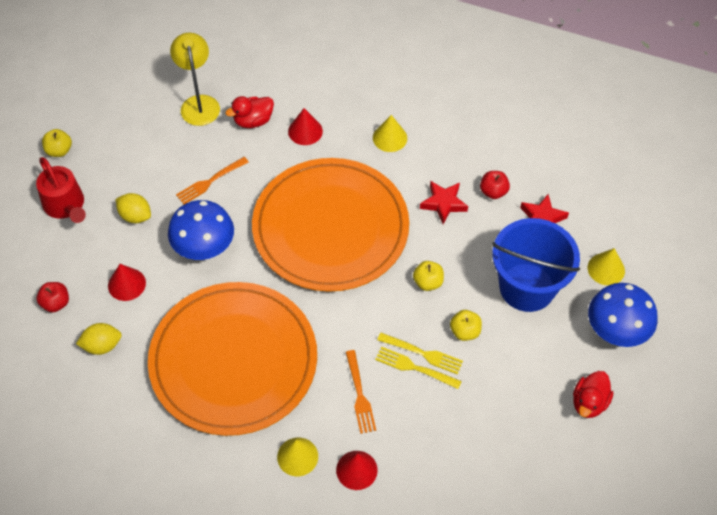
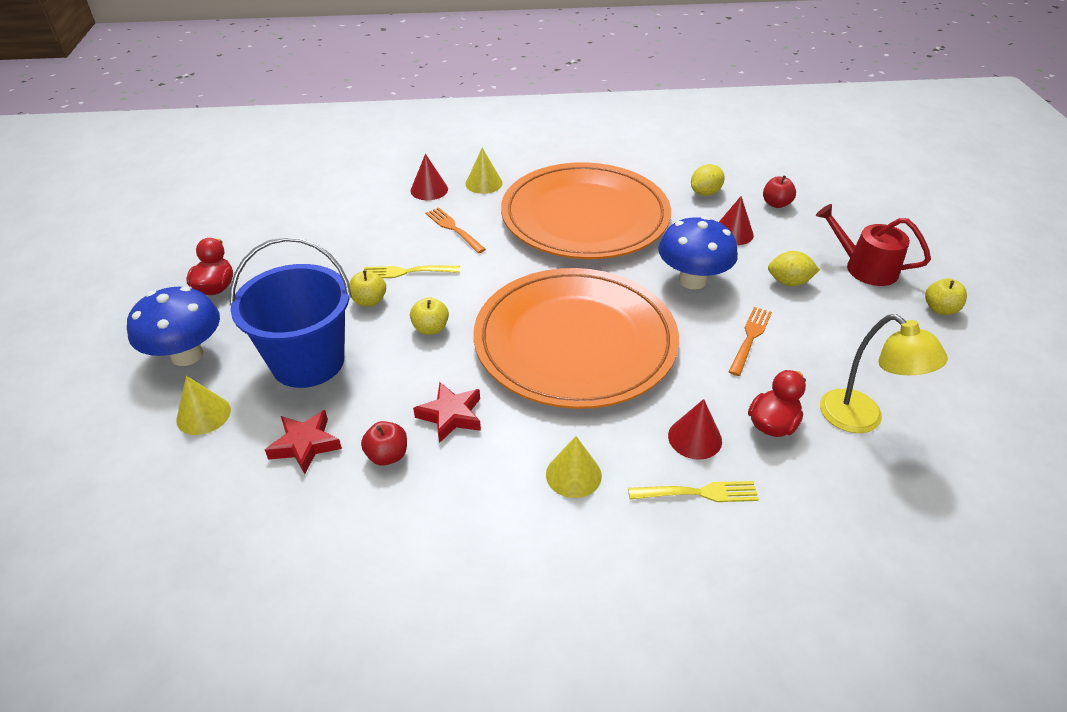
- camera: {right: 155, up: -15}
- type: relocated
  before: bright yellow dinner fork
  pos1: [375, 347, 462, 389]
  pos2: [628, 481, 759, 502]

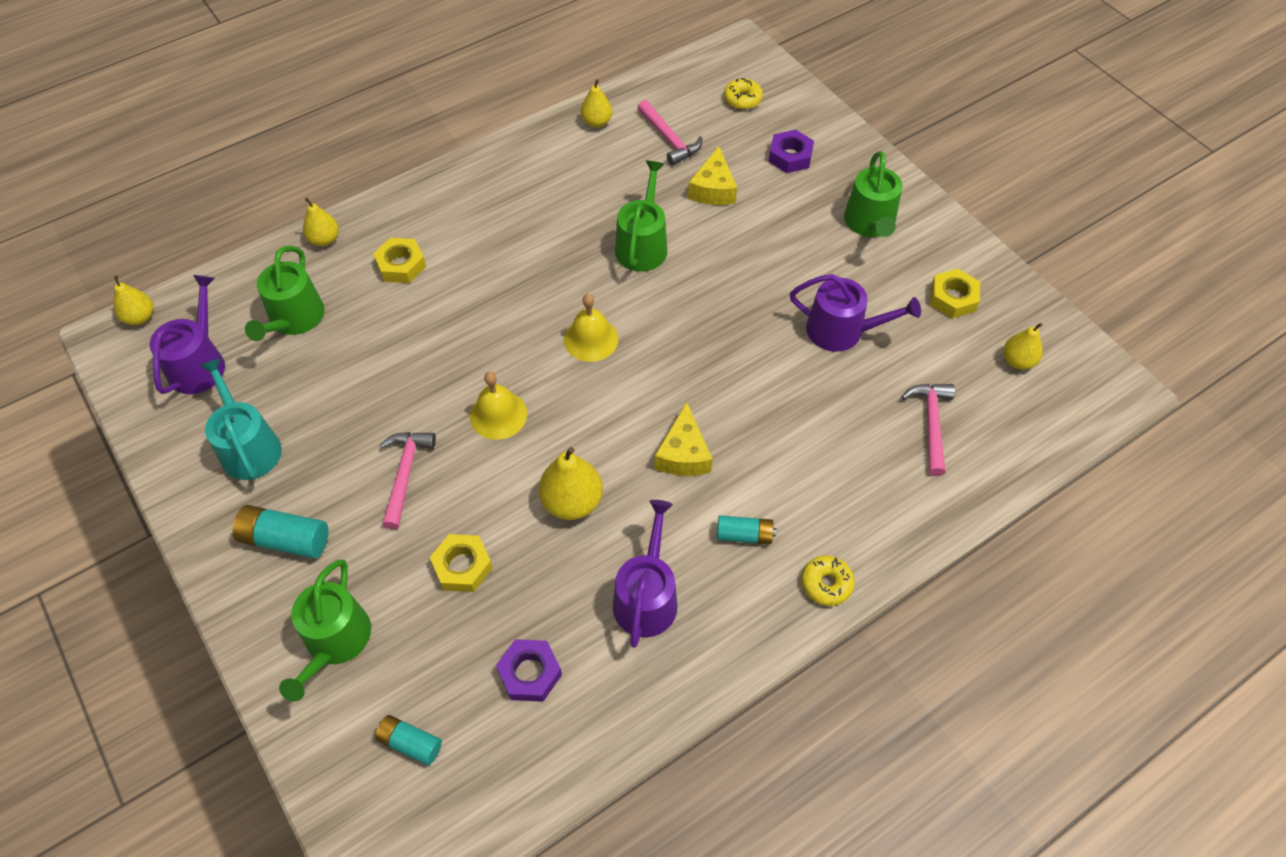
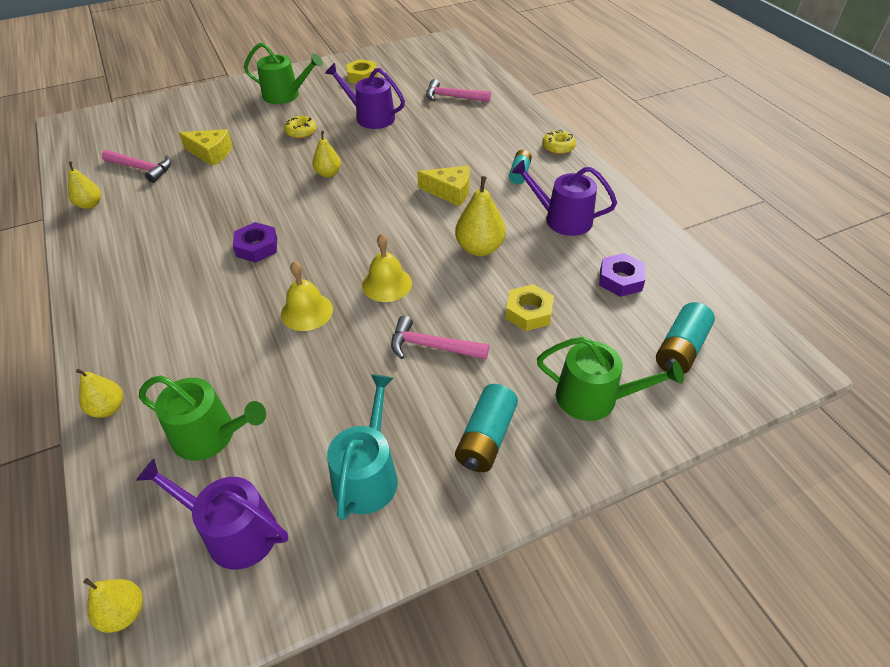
- camera: {right: -80, up: -10}
- type: spun
  before: teal watering can
  pos1: [199, 358, 282, 480]
  pos2: [327, 374, 398, 520]
  turn: 120
- type: missing
  before: bright yellow hex nut
  pos1: [373, 238, 426, 283]
- type: size
  before: teal battery
  pos1: [375, 715, 442, 765]
  pos2: [656, 302, 715, 374]
  scale: 1.53
- type: relocated
  before: bright yellow school bell
  pos1: [564, 294, 619, 362]
  pos2: [281, 261, 333, 331]
- type: missing
  before: leaf-green watering can
  pos1: [615, 161, 667, 272]
- type: spun
  before: pink hammer
  pos1: [638, 100, 702, 166]
  pos2: [102, 150, 171, 183]
  turn: 45
- type: relocated
  before: bright yellow glazed donut
  pos1: [724, 78, 763, 110]
  pos2: [284, 116, 317, 139]
- type: relocated
  before: royal purple hex nut
  pos1: [768, 130, 814, 173]
  pos2: [233, 222, 277, 262]
- type: spun
  before: royal purple watering can
  pos1: [790, 274, 921, 352]
  pos2: [325, 63, 405, 129]
  turn: -90
- type: relocated
  before: bright yellow pear fruit
  pos1: [1003, 323, 1043, 370]
  pos2: [312, 131, 341, 178]

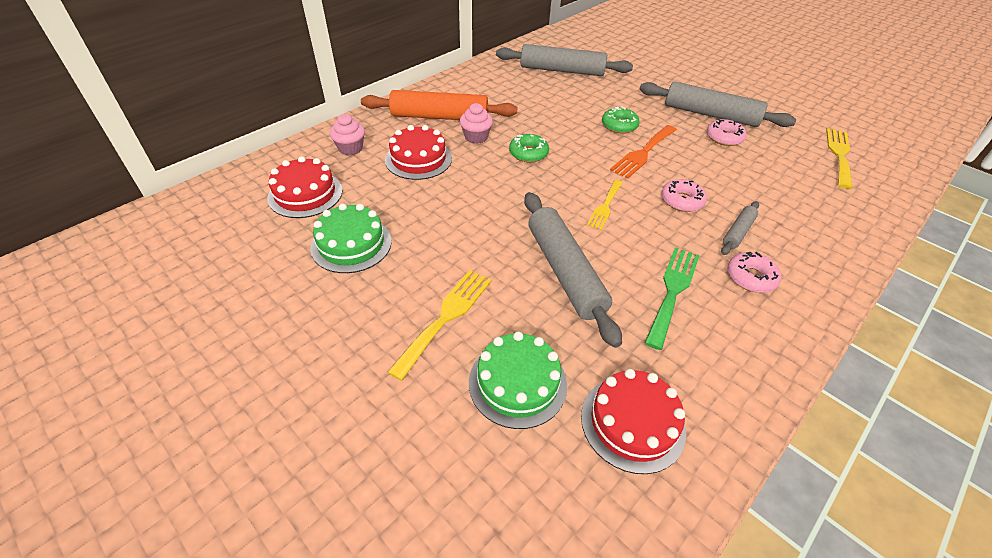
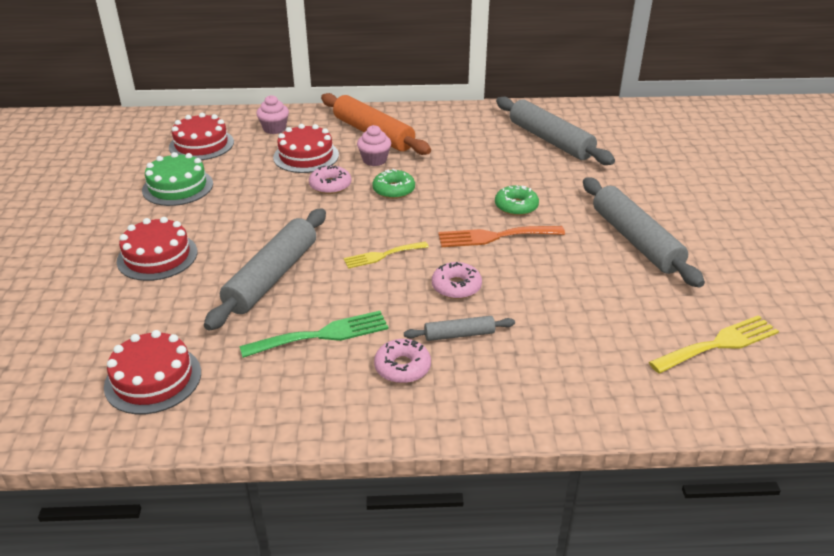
- camera: {right: 45, up: -10}
- type: exchanged
  before: bright yellow dinner fork
  after: red gateau
  pos1: [388, 270, 492, 381]
  pos2: [117, 217, 198, 281]
- type: missing
  before: leaf-green gateau
  pos1: [469, 332, 567, 429]
- type: relocated
  before: pink glazed donut
  pos1: [707, 119, 747, 146]
  pos2: [309, 165, 351, 194]

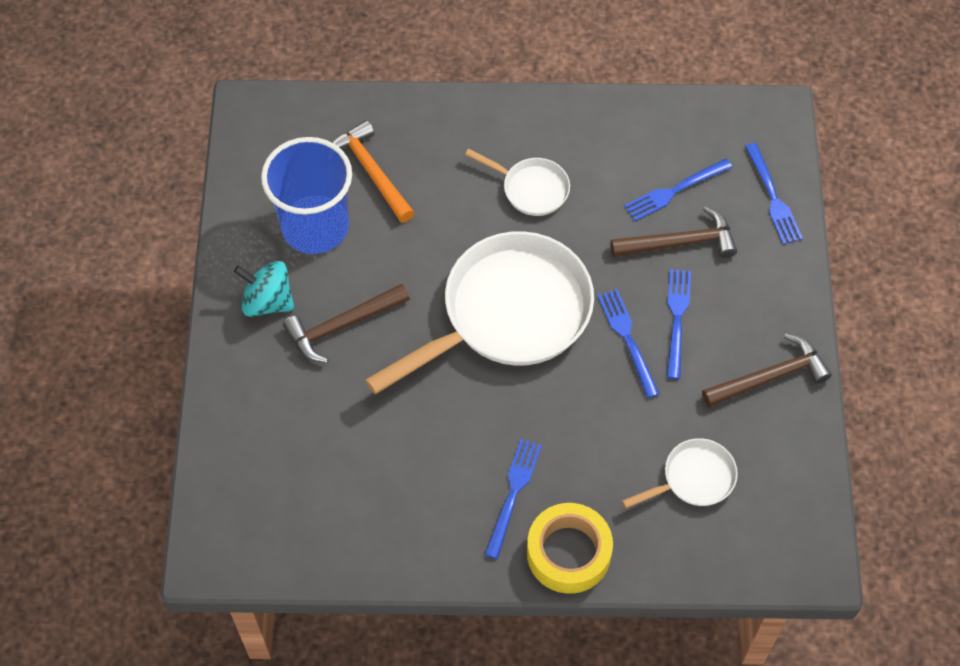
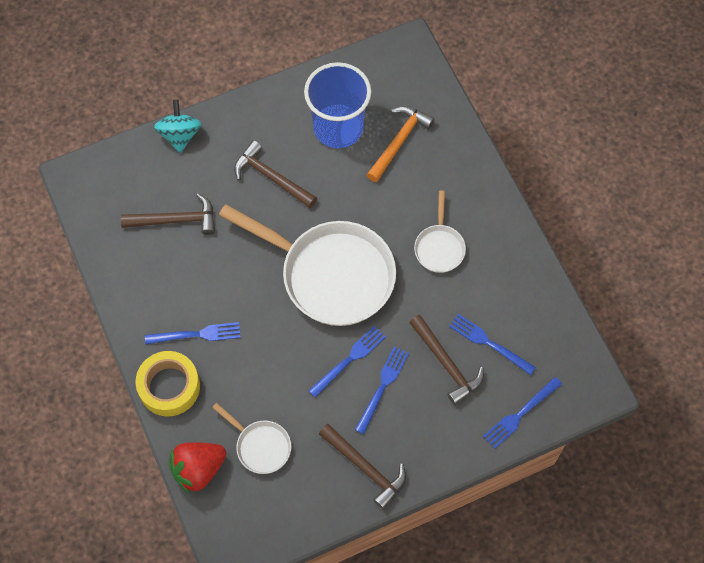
- camera: {right: 65, up: 5}
- type: relocated
  before: teal spinning top
  pos1: [234, 261, 295, 317]
  pos2: [154, 100, 202, 153]
- type: spun
  before: blue dinner fork
  pos1: [667, 269, 691, 379]
  pos2: [355, 346, 409, 434]
  turn: -45
- type: appeared
  after: dark brown hammer
  pos2: [121, 193, 215, 235]
- type: appeared
  after: red toy strawberry
  pos2: [169, 442, 226, 494]

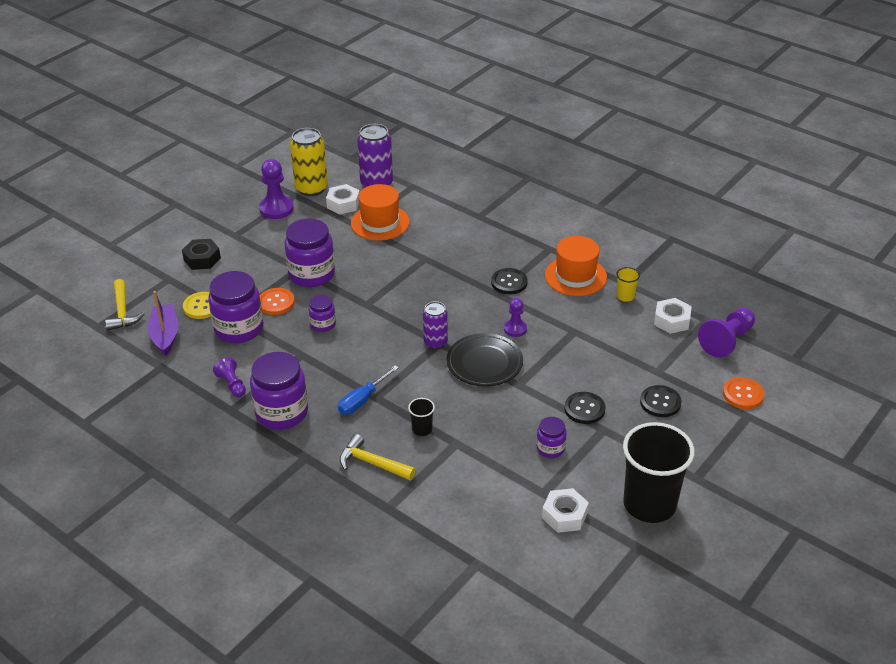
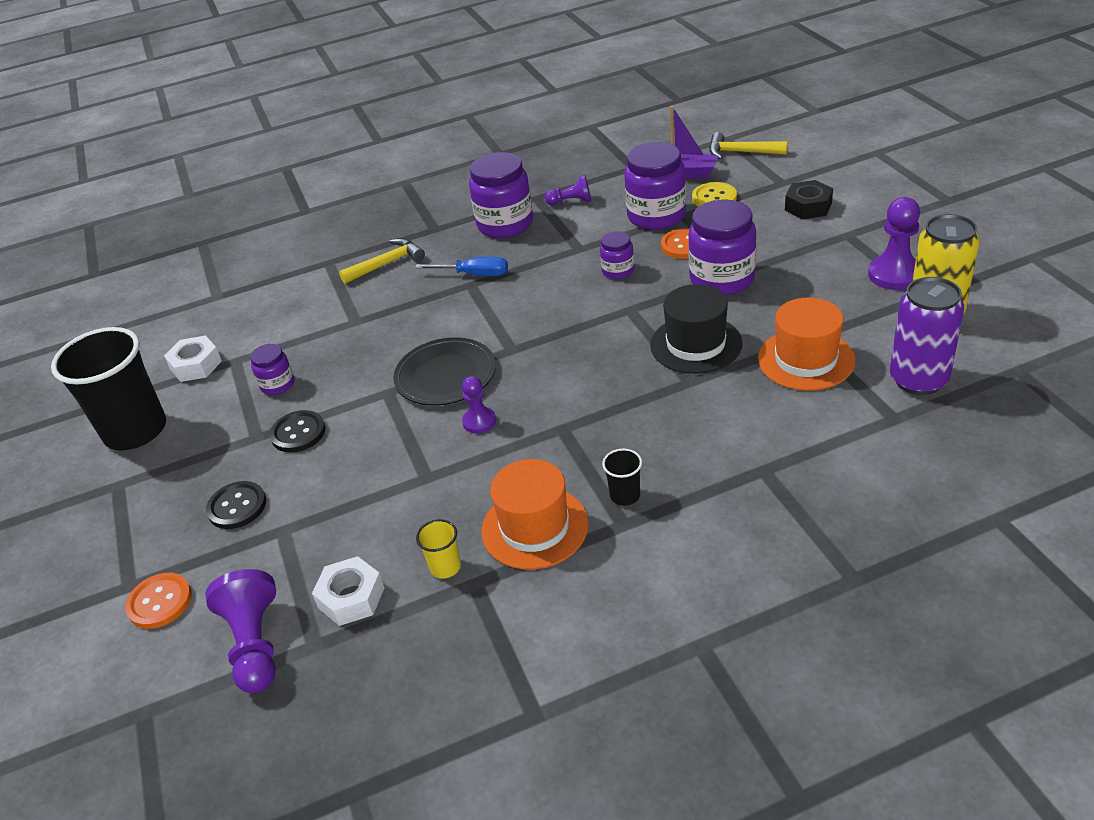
- camera: {right: 125, up: 0}
- type: missing
  before: pure white hex nut
  pos1: [326, 184, 360, 214]
- type: spun
  before: blue hand screwdriver
  pos1: [338, 366, 399, 415]
  pos2: [415, 257, 508, 276]
  turn: 120
- type: relocated
  before: black beaker
  pos1: [408, 398, 435, 436]
  pos2: [602, 449, 642, 506]
- type: missing
  before: royal purple tin
  pos1: [423, 301, 448, 349]
- type: missing
  before: black shirt button
  pos1: [491, 268, 528, 294]
- type: appeared
  after: black hat
  pos2: [650, 284, 743, 374]

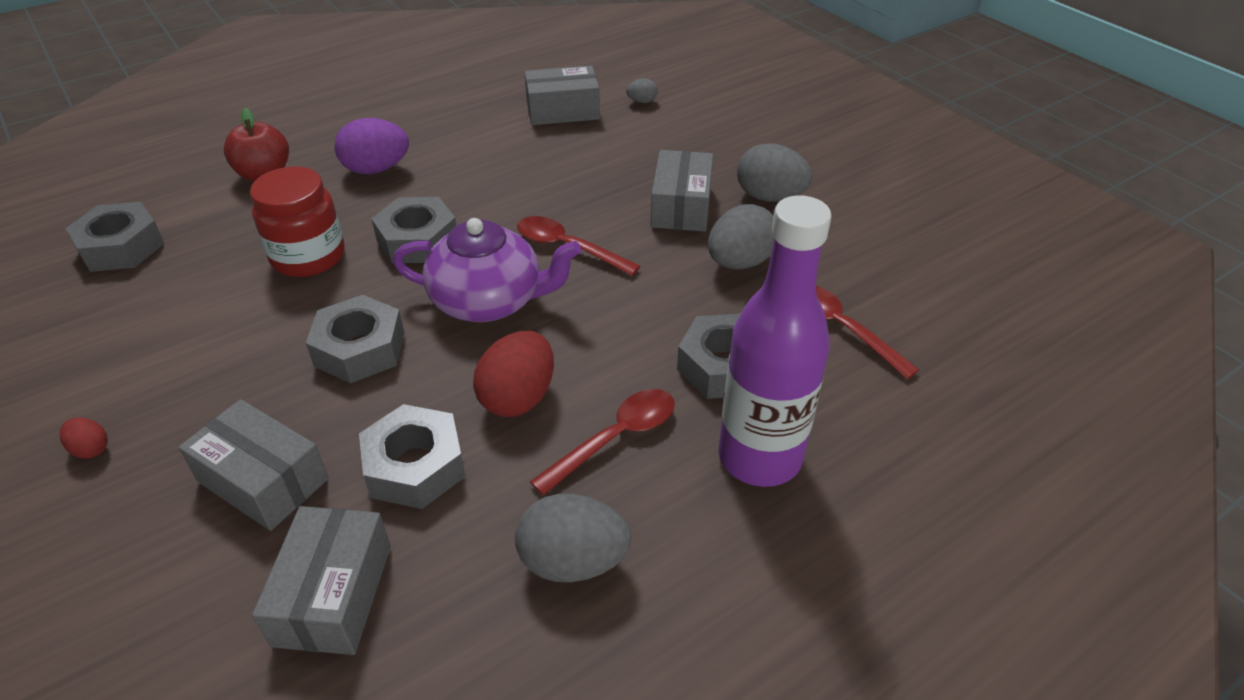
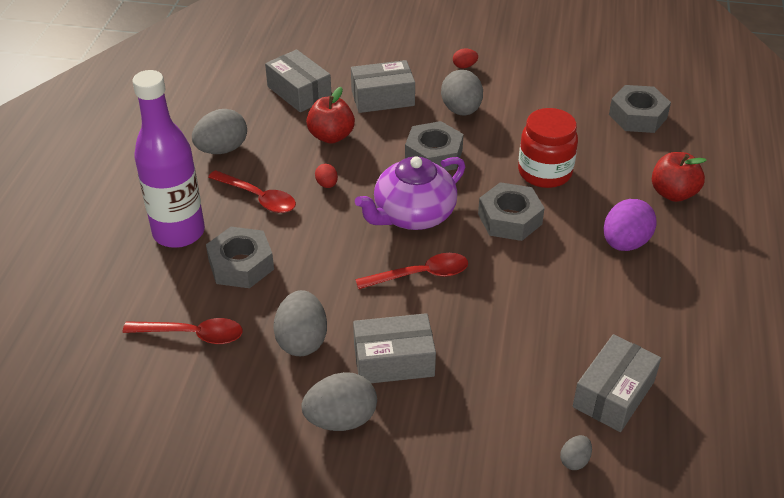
- camera: {right: 135, up: 0}
- type: exchanged
  before: grey hex nut
  after: red apple
  pos1: [359, 404, 466, 509]
  pos2: [306, 87, 355, 144]
- type: size
  before: red egg
  pos1: [473, 331, 554, 417]
  pos2: [315, 164, 338, 188]
  scale: 0.49
- type: spun
  before: red teaspoon
  pos1: [530, 389, 675, 496]
  pos2: [208, 170, 296, 213]
  turn: -60
- type: spun
  before: grey parcel
  pos1: [651, 150, 713, 232]
  pos2: [353, 313, 436, 383]
  turn: -60
- type: appeared
  after: grey egg
  pos2: [441, 70, 483, 115]

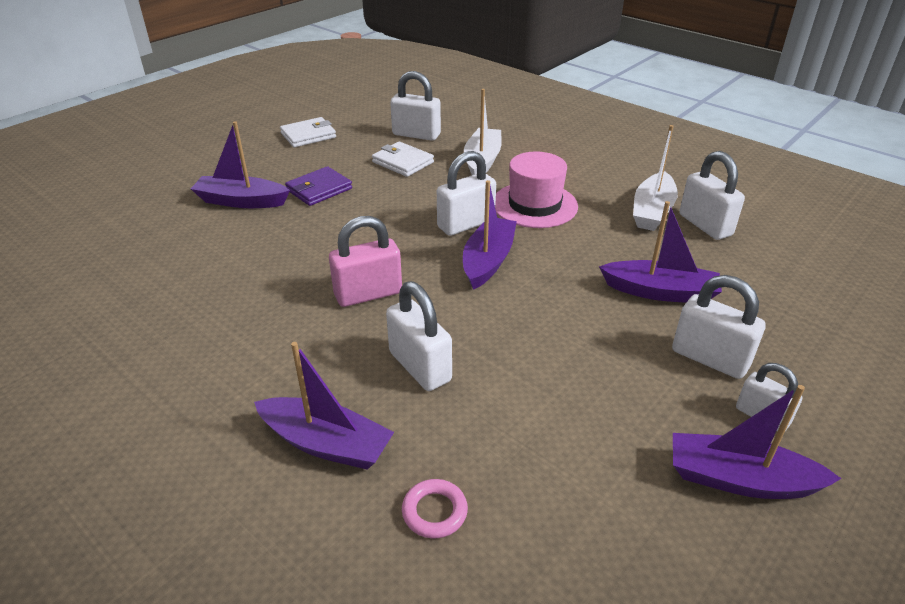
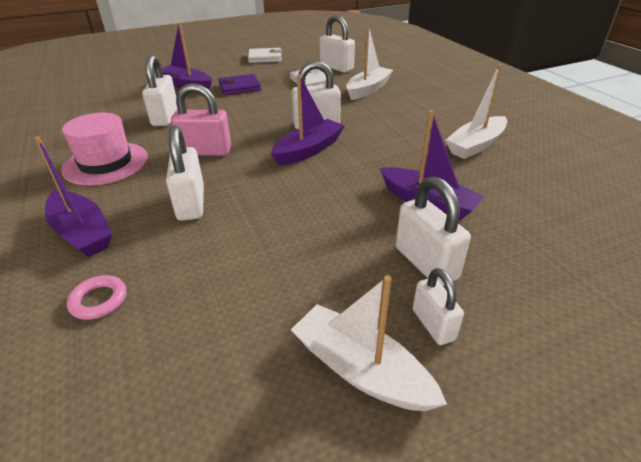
- camera: {right: 25, up: 0}
- type: relocated
  before: pink hat
  pos1: [495, 152, 578, 228]
  pos2: [61, 113, 148, 186]
- type: colour
  before: royal purple boat
  after: pure white boat
  pos1: [673, 385, 842, 499]
  pos2: [291, 275, 447, 411]
- type: relocated
  before: pure white padlock
  pos1: [679, 151, 745, 240]
  pos2: [142, 55, 177, 126]

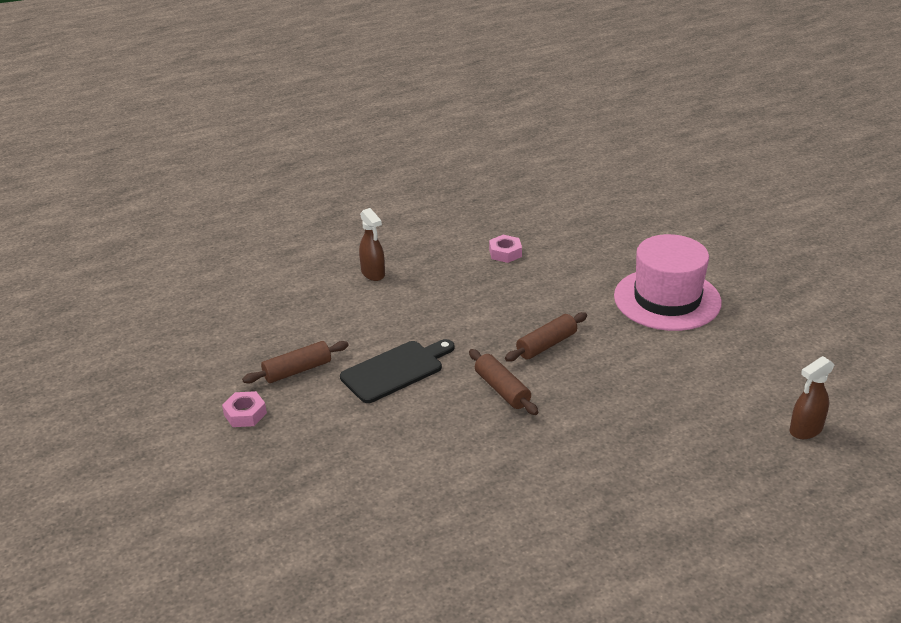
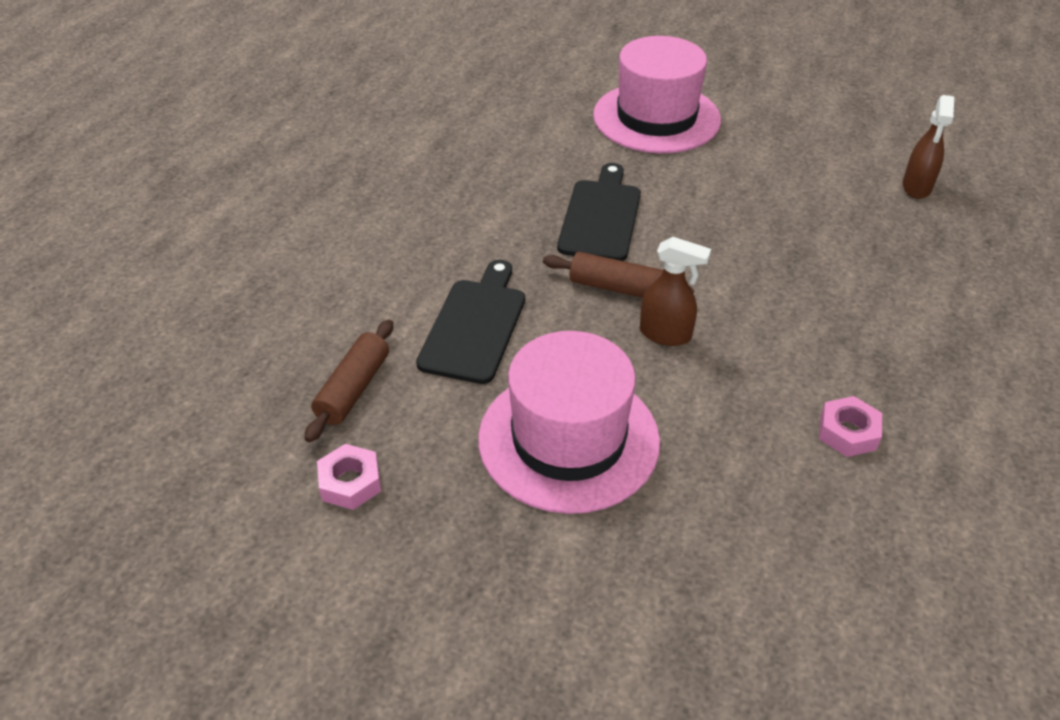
- camera: {right: -40, up: 10}
- type: relocated
  before: dark brown spray cleaner
  pos1: [359, 208, 385, 281]
  pos2: [640, 237, 711, 346]
- type: relocated
  before: pink hex nut
  pos1: [489, 235, 522, 263]
  pos2: [819, 396, 882, 457]
- type: exchanged
  before: dark brown rolling pin
  after: black cutting board
  pos1: [505, 312, 587, 362]
  pos2: [557, 163, 641, 261]
- type: appeared
  after: pink hat
  pos2: [478, 331, 660, 514]

